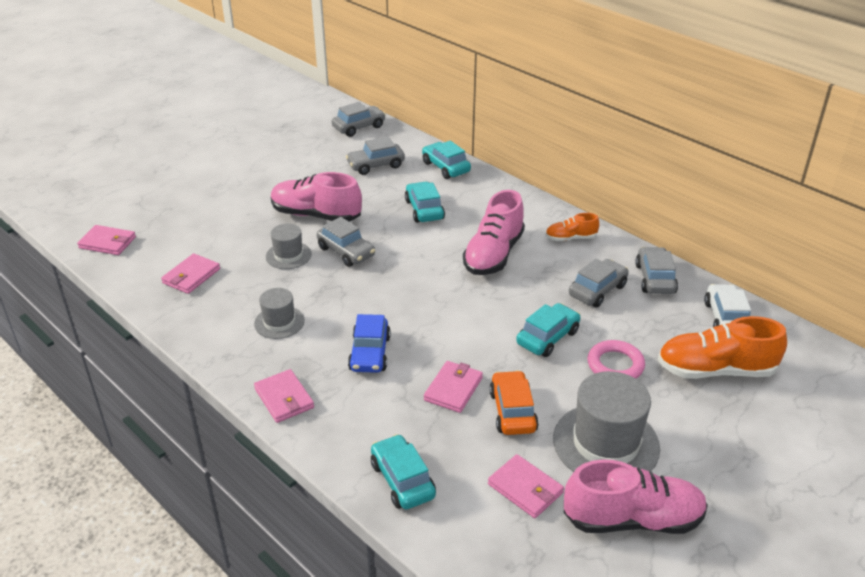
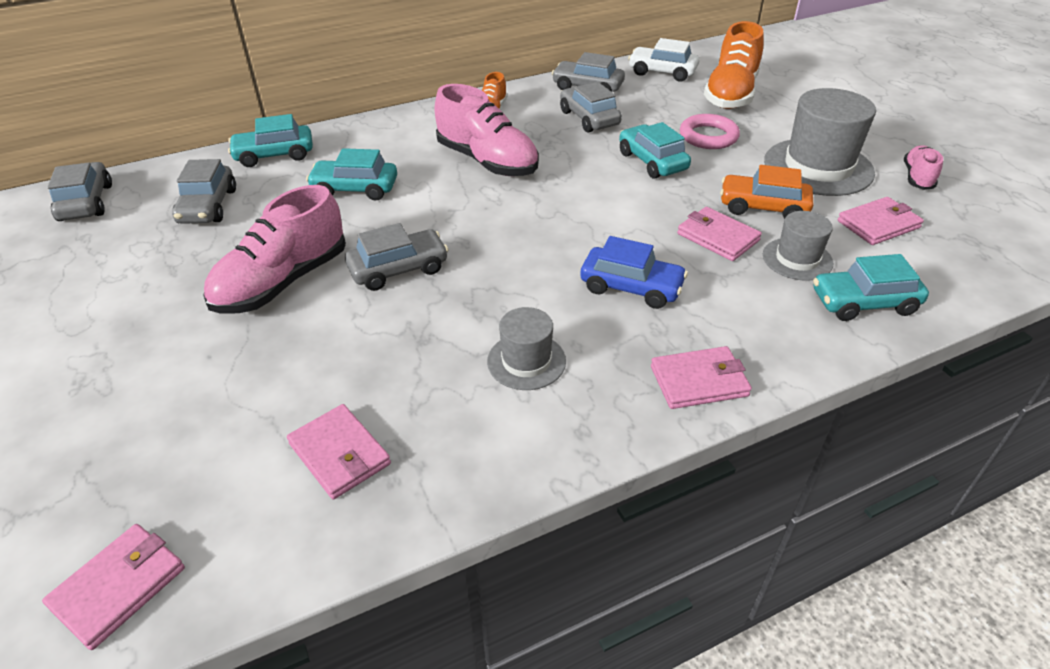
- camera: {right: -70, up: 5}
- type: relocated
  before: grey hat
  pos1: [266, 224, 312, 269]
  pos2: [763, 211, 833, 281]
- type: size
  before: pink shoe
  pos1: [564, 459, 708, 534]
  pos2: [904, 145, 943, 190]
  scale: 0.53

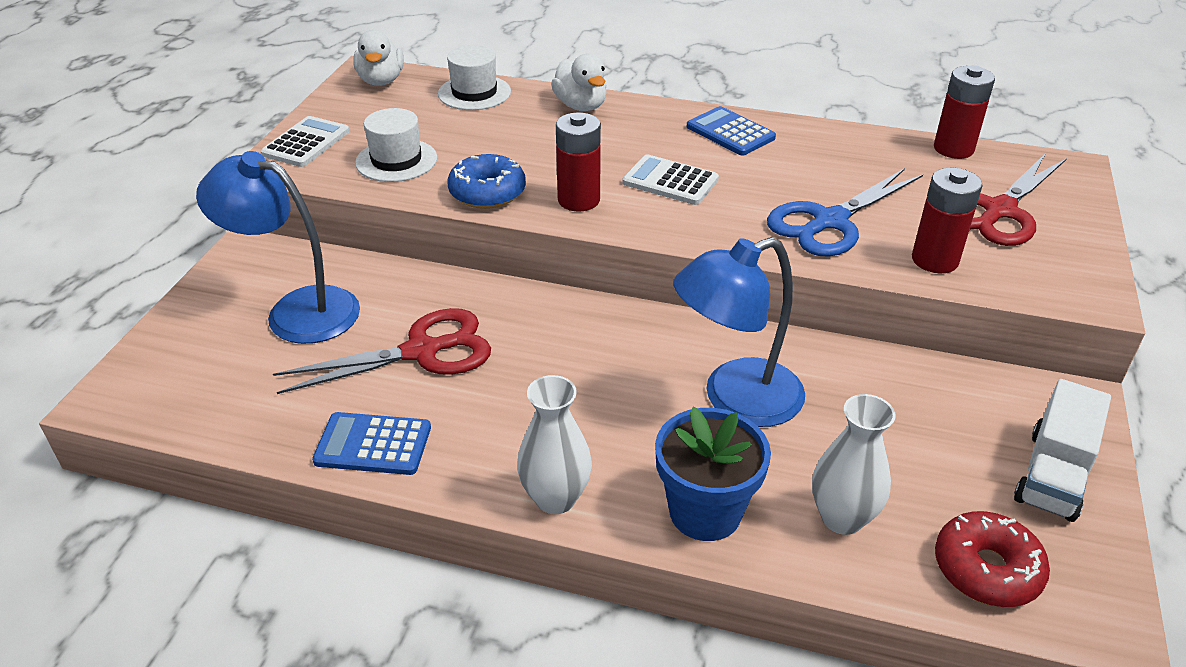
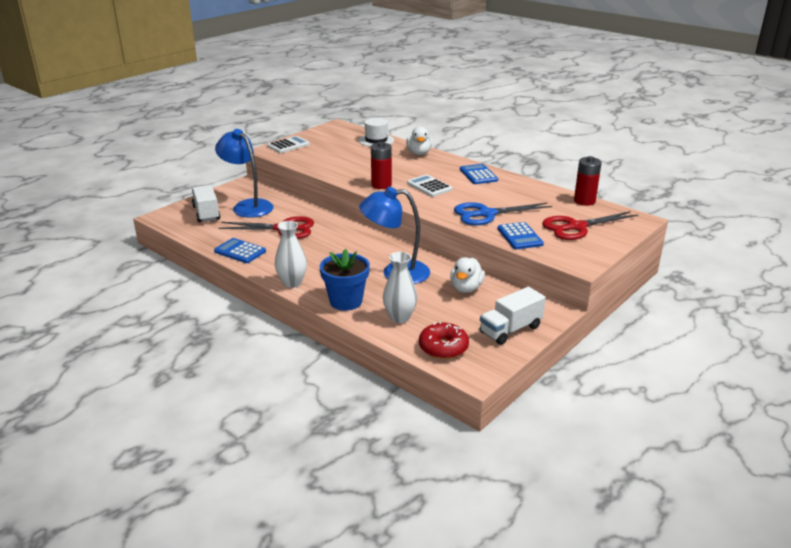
- camera: {right: 25, up: -10}
- type: relocated
  before: pure white toy duck
  pos1: [353, 30, 404, 86]
  pos2: [450, 257, 485, 293]
- type: missing
  before: pure white hat
  pos1: [355, 108, 437, 182]
- type: missing
  before: blue glazed donut
  pos1: [447, 154, 526, 209]
- type: exchanged
  before: red battery
  after: blue pocket calculator
  pos1: [912, 168, 983, 273]
  pos2: [498, 222, 544, 249]
- type: appeared
  after: pure white lorry
  pos2: [192, 185, 220, 222]

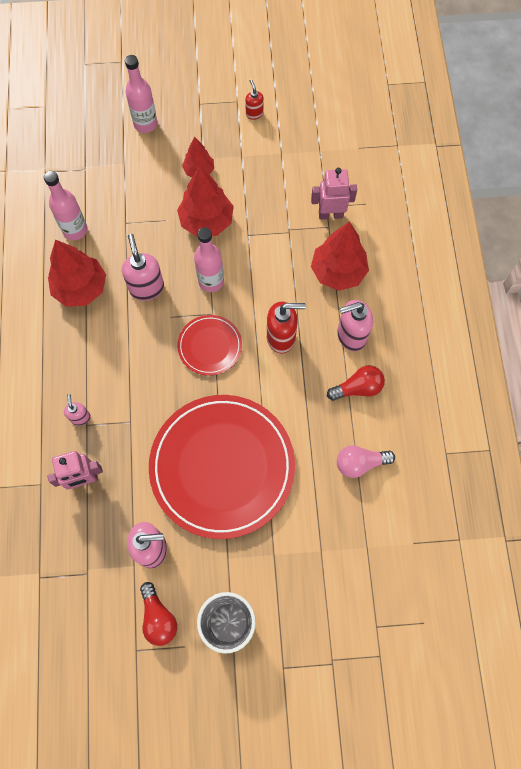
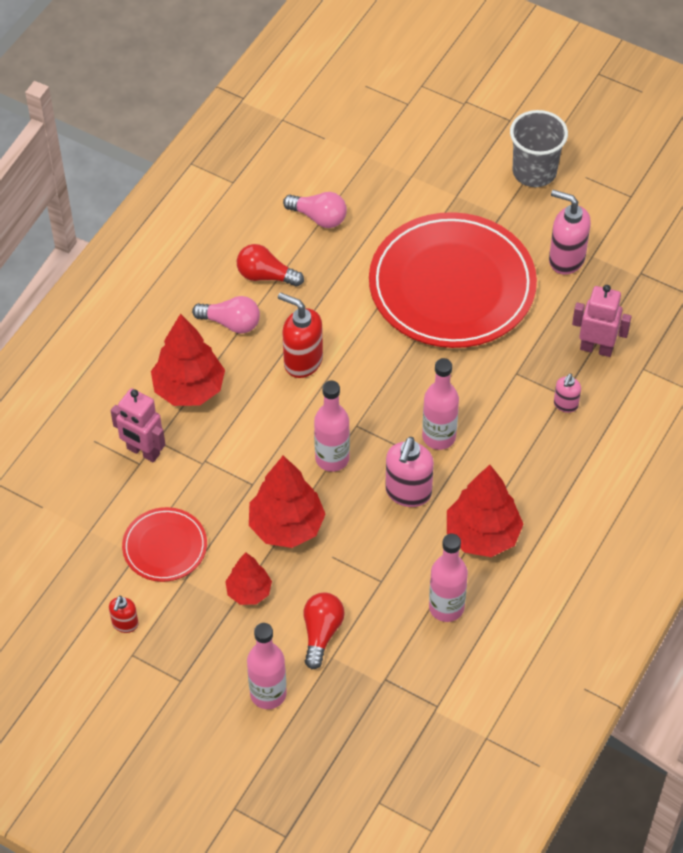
- camera: {right: -145, up: -15}
- type: relocated
  before: red light bulb
  pos1: [140, 582, 177, 646]
  pos2: [304, 592, 345, 669]
- type: relocated
  before: red flat dish
  pos1: [177, 315, 242, 376]
  pos2: [122, 507, 207, 582]
- type: exchanged
  before: pink soap dispenser
  after: pink light bulb
  pos1: [337, 300, 373, 351]
  pos2: [192, 296, 260, 334]
- type: appeared
  after: pink flask
  pos2: [422, 358, 459, 450]

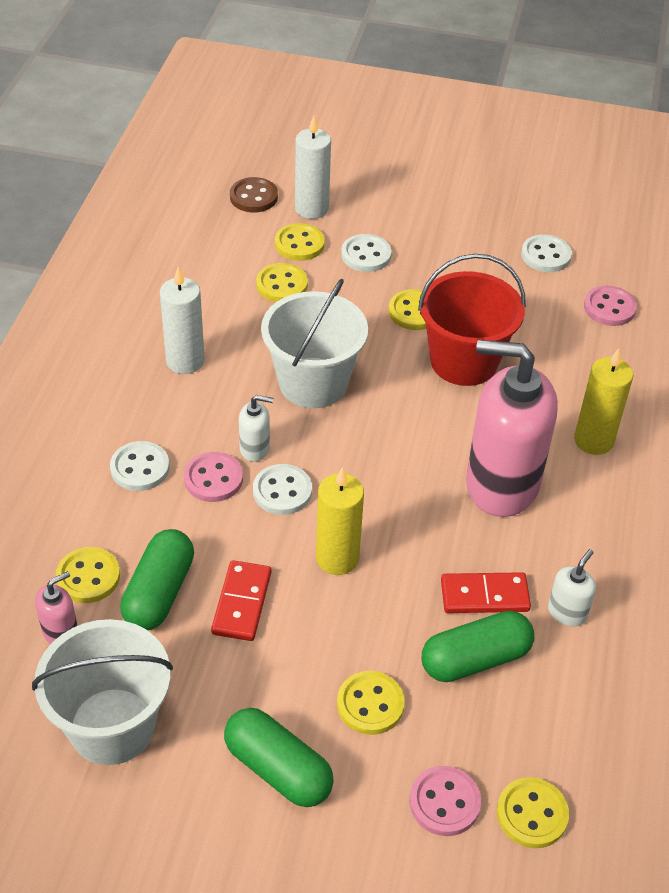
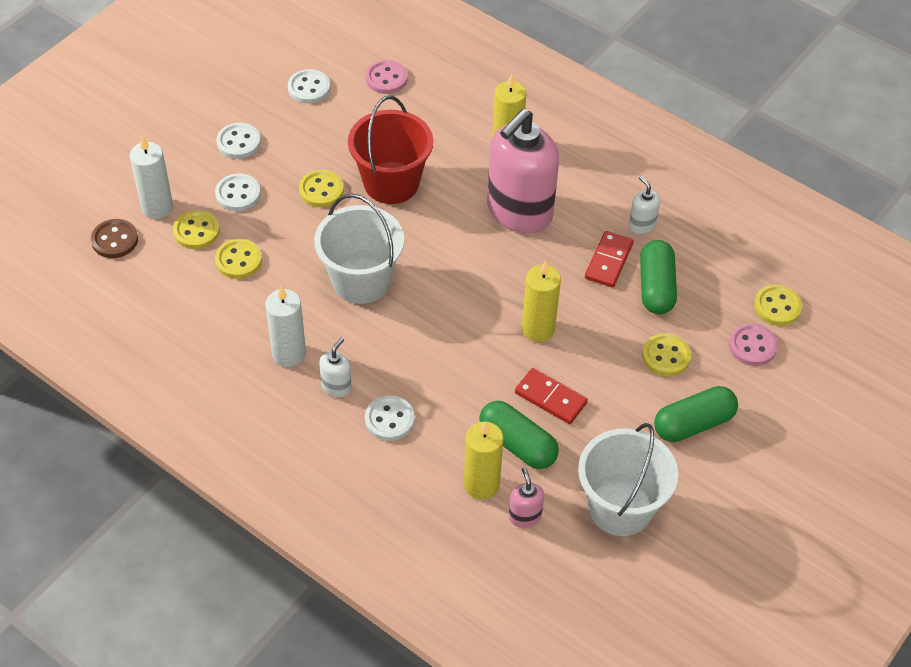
- camera: {right: -65, up: 5}
- type: exchanged
  before: bright yellow shirt button
  after: bright yellow pillar candle
  pos1: [56, 547, 120, 603]
  pos2: [464, 421, 503, 500]
- type: missing
  before: pink shirt button
  pos1: [184, 452, 243, 502]
- type: relocated
  before: pure white soap dispenser
  pos1: [239, 395, 273, 462]
  pos2: [319, 338, 352, 397]
- type: relocated
  before: pure white shirt button
  pos1: [253, 464, 312, 515]
  pos2: [216, 123, 261, 159]

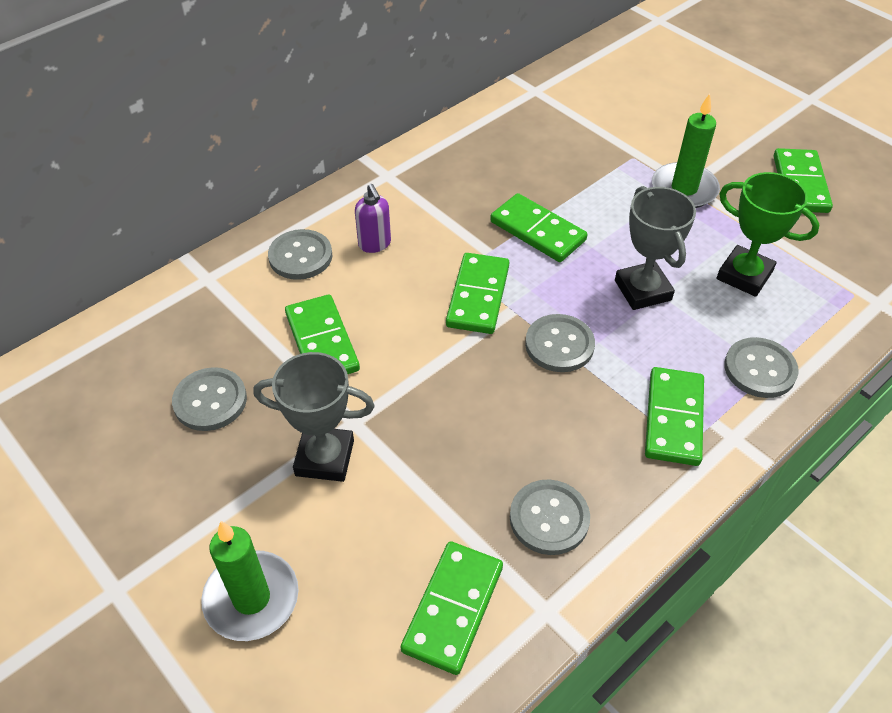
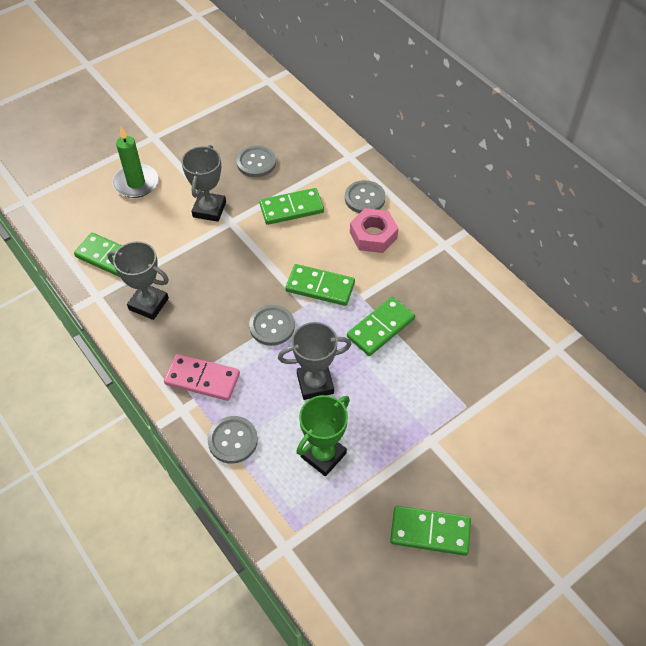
- camera: {right: 95, up: 5}
- type: exchanged
  before: royal purple soap dispenser
  after: pink hex nut
  pos1: [355, 184, 391, 253]
  pos2: [350, 208, 398, 253]
- type: exchanged
  before: grey shirt button
  after: grey prize cup
  pos1: [510, 480, 590, 555]
  pos2: [107, 241, 169, 320]
- type: colour
  before: leaf-green domino piece
  after: pink domino piece
  pos1: [645, 367, 704, 466]
  pos2: [164, 354, 240, 401]
- type: missing
  before: leaf-green pillar candle
  pos1: [652, 94, 720, 208]

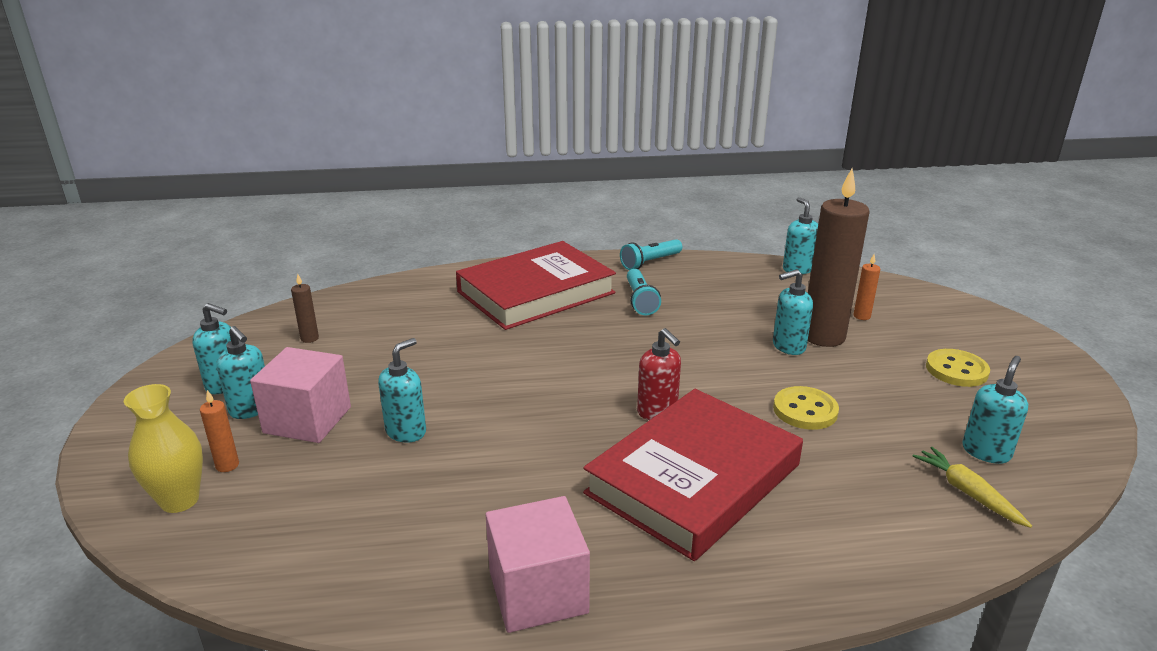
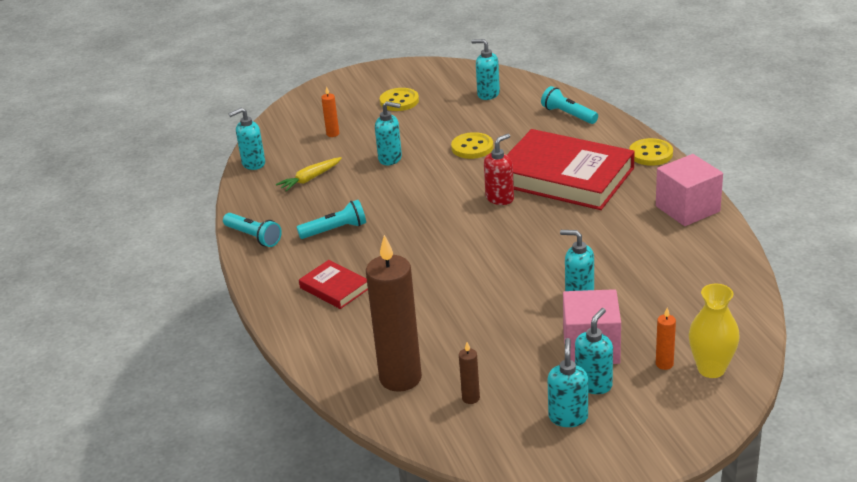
- camera: {right: -100, up: 5}
- type: size
  before: red hardback
  pos1: [456, 241, 616, 330]
  pos2: [299, 260, 368, 309]
  scale: 0.46
- type: spun
  before: teal soap dispenser
  pos1: [773, 269, 813, 355]
  pos2: [375, 101, 402, 165]
  turn: -45
- type: relocated
  before: dark brown pillar candle
  pos1: [808, 168, 870, 347]
  pos2: [366, 235, 422, 392]
- type: relocated
  before: bright yellow root vegetable
  pos1: [913, 447, 1032, 528]
  pos2: [276, 157, 342, 192]
- type: appeared
  after: teal torch
  pos2: [541, 86, 598, 124]
- type: appeared
  after: bright yellow shirt button
  pos2: [629, 138, 673, 166]

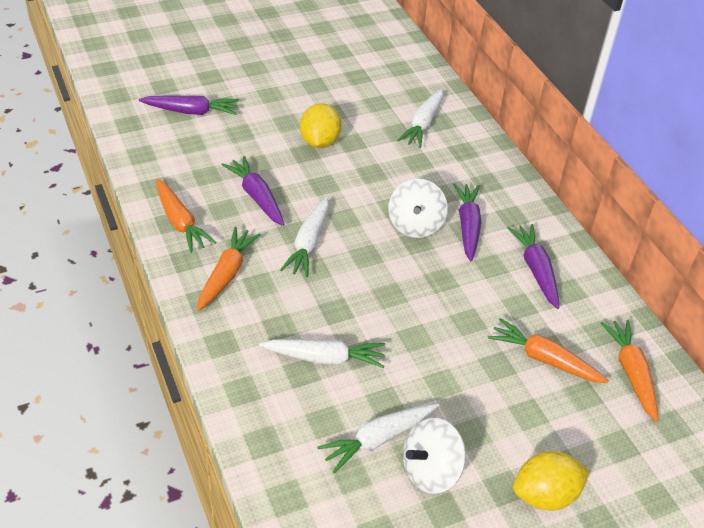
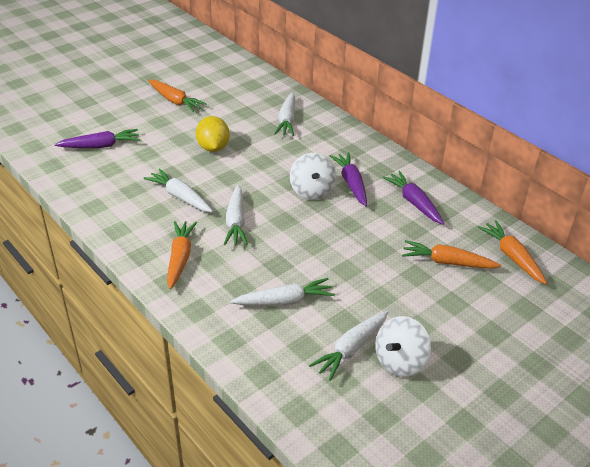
- camera: {right: -15, up: -5}
- type: relocated
  before: orange root vegetable
  pos1: [156, 179, 216, 253]
  pos2: [148, 80, 206, 112]
- type: colour
  before: royal purple root vegetable
  after: pure white root vegetable
  pos1: [222, 156, 284, 226]
  pos2: [144, 168, 213, 212]
- type: missing
  before: bright yellow lemon
  pos1: [513, 451, 590, 511]

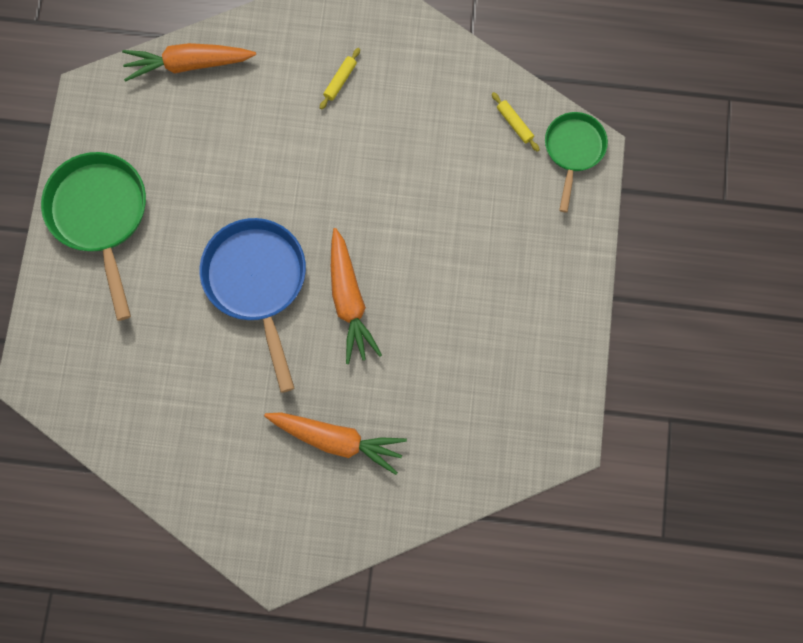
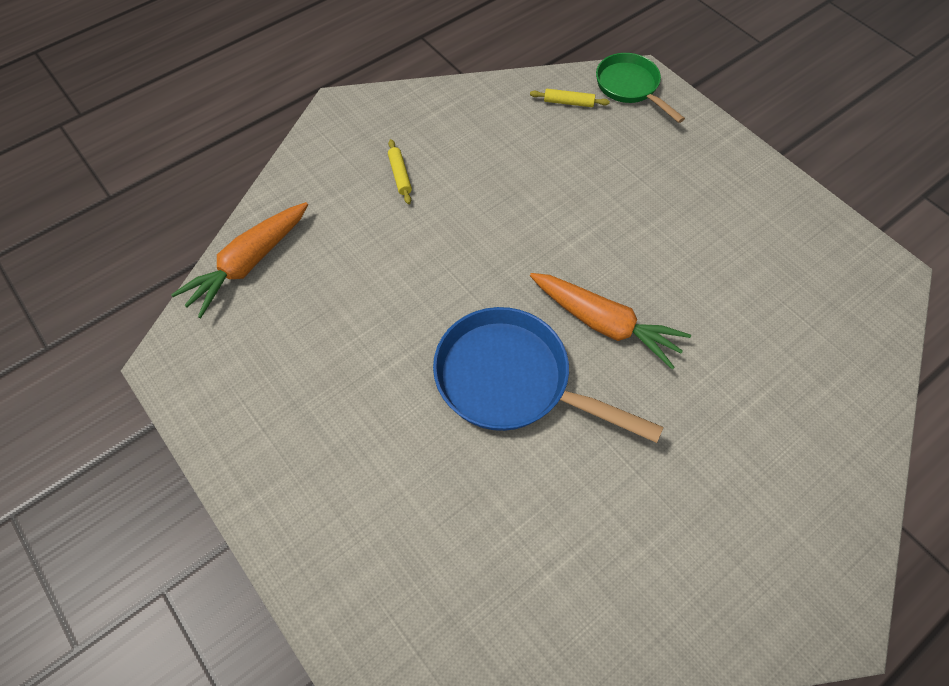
- camera: {right: -45, up: -15}
- type: missing
  before: leaf-green frying pan
  pos1: [41, 152, 146, 321]
- type: missing
  before: orange root vegetable
  pos1: [264, 412, 407, 475]

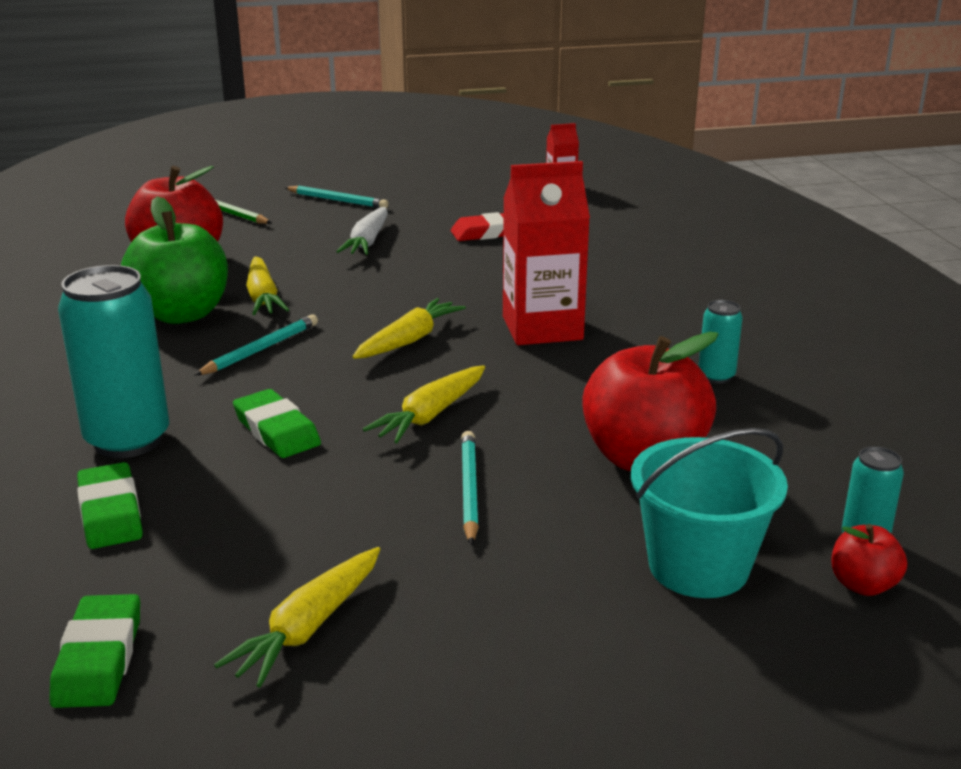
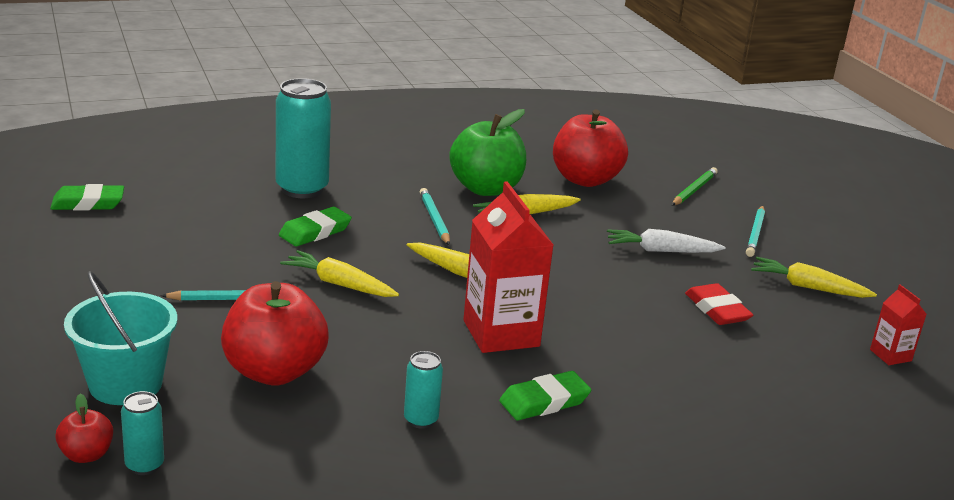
- camera: {right: 80, up: 0}
- type: relocated
  before: leaf-green eraser
  pos1: [77, 462, 143, 549]
  pos2: [499, 371, 591, 420]
- type: spun
  before: teal pencil
  pos1: [194, 314, 318, 376]
  pos2: [420, 188, 450, 245]
  turn: -135
- type: relocated
  before: bright yellow root vegetable
  pos1: [214, 547, 380, 687]
  pos2: [751, 257, 877, 298]

